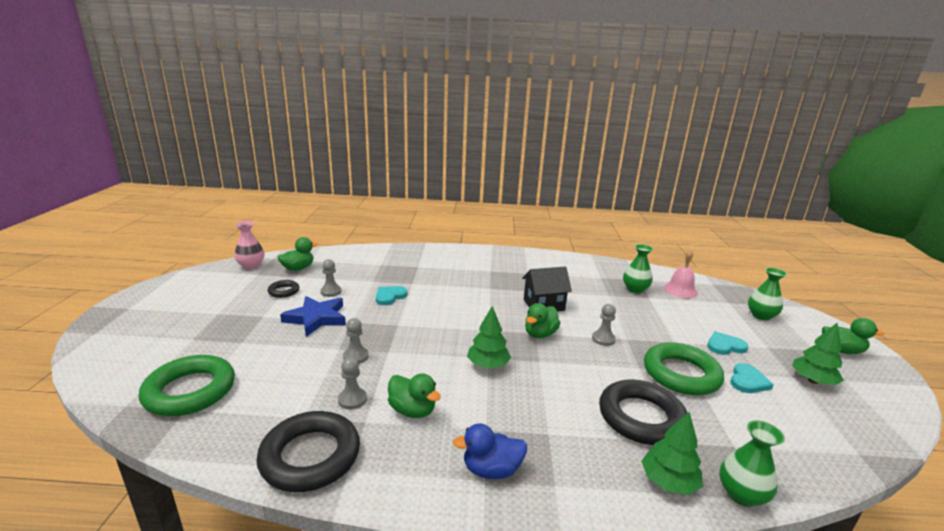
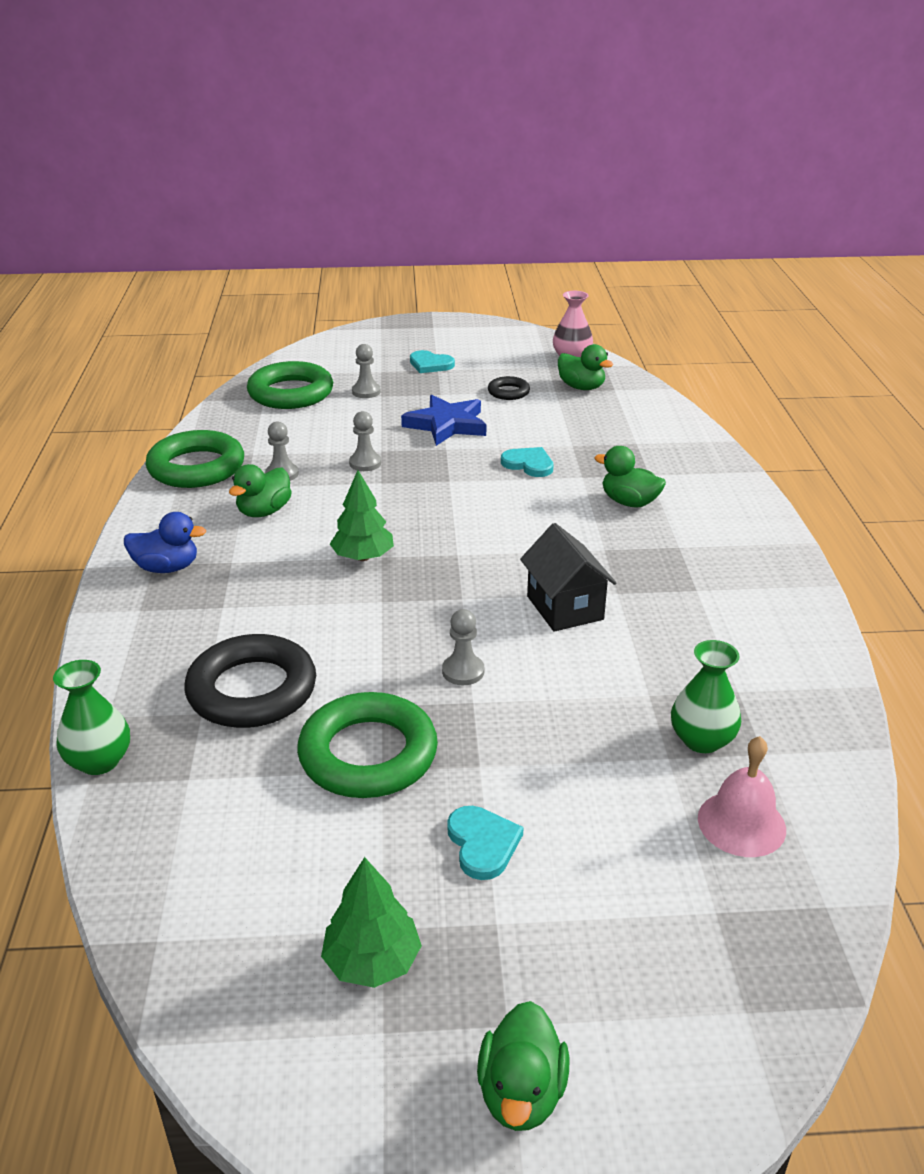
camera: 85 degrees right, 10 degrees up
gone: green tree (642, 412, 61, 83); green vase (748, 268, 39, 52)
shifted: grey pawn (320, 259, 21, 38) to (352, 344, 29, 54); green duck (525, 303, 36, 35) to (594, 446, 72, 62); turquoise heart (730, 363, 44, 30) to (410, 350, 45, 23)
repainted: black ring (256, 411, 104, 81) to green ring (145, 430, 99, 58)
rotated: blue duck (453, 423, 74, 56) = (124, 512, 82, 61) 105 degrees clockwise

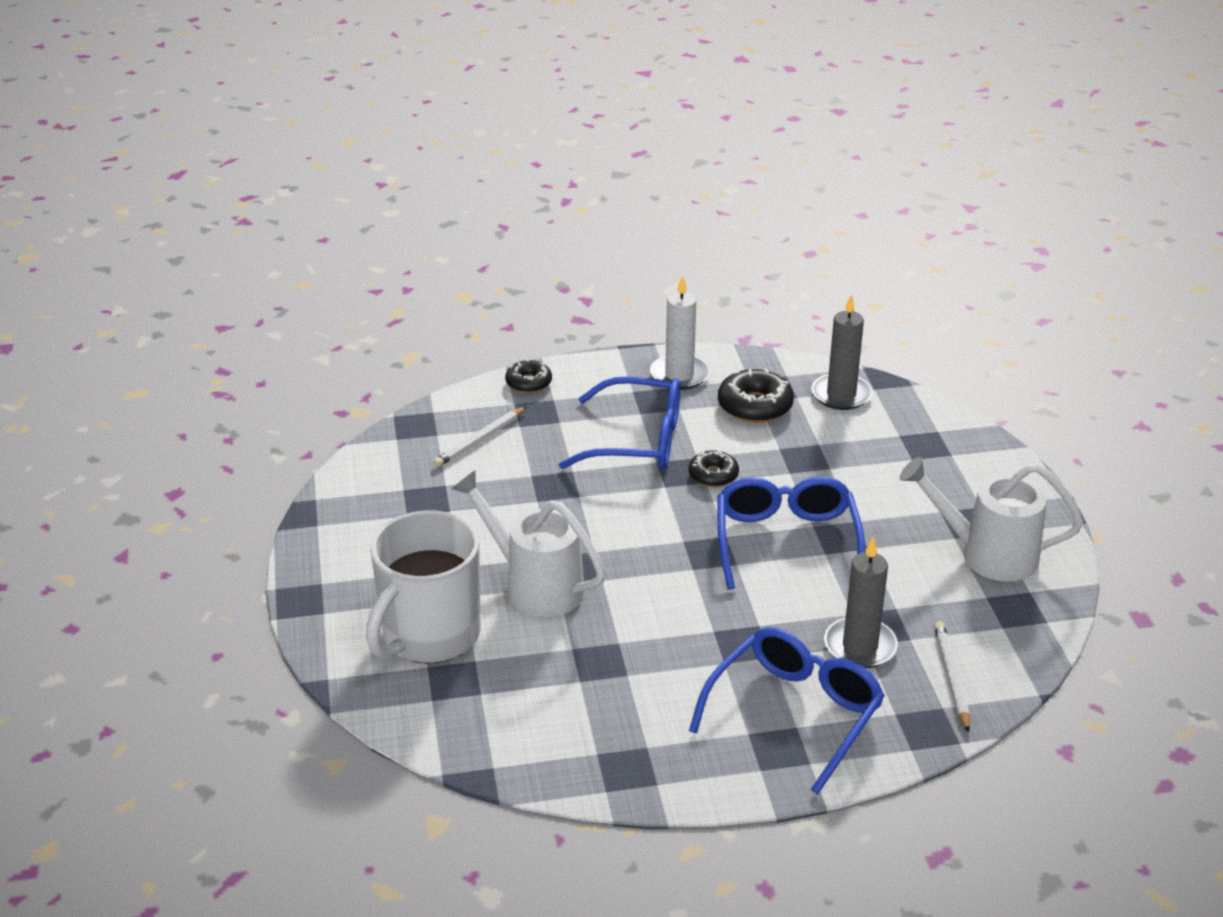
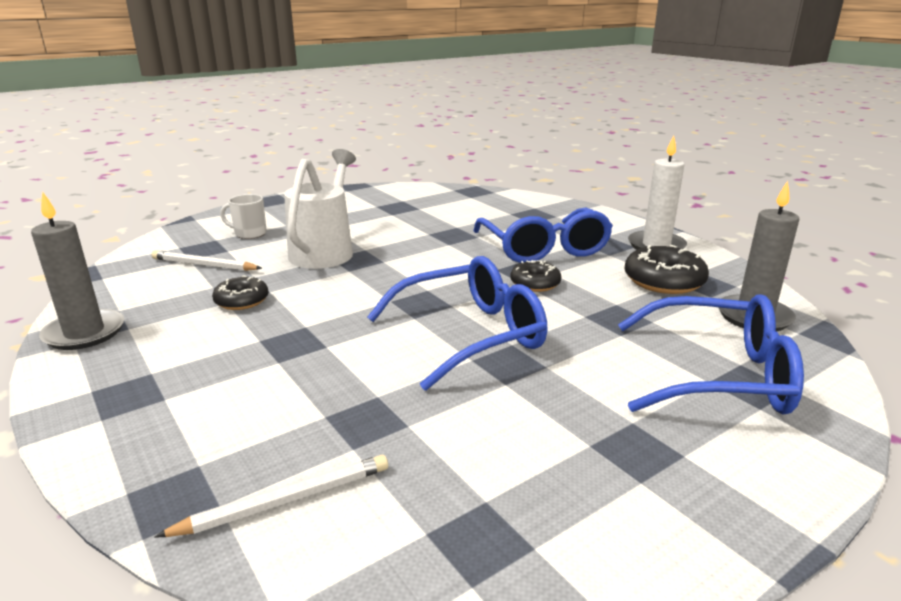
camera: 65 degrees right, 10 degrees down
gone: white watering can (900, 457, 183, 125)
shifted: white pencil (433, 407, 93, 60) to (151, 250, 111, 21); black donut (505, 359, 47, 34) to (212, 275, 56, 35); blue glasses (689, 627, 196, 168) to (618, 294, 186, 121); grey candle (824, 537, 74, 131) to (31, 191, 93, 159)
scaled: white mug (366, 511, 115, 153) = (220, 194, 47, 45) x0.42

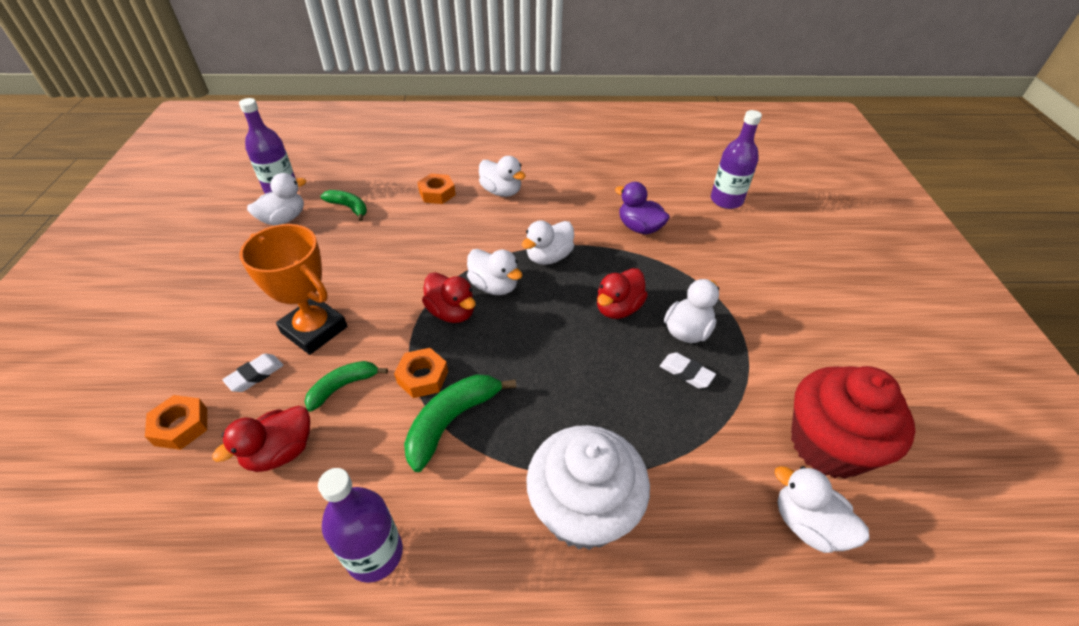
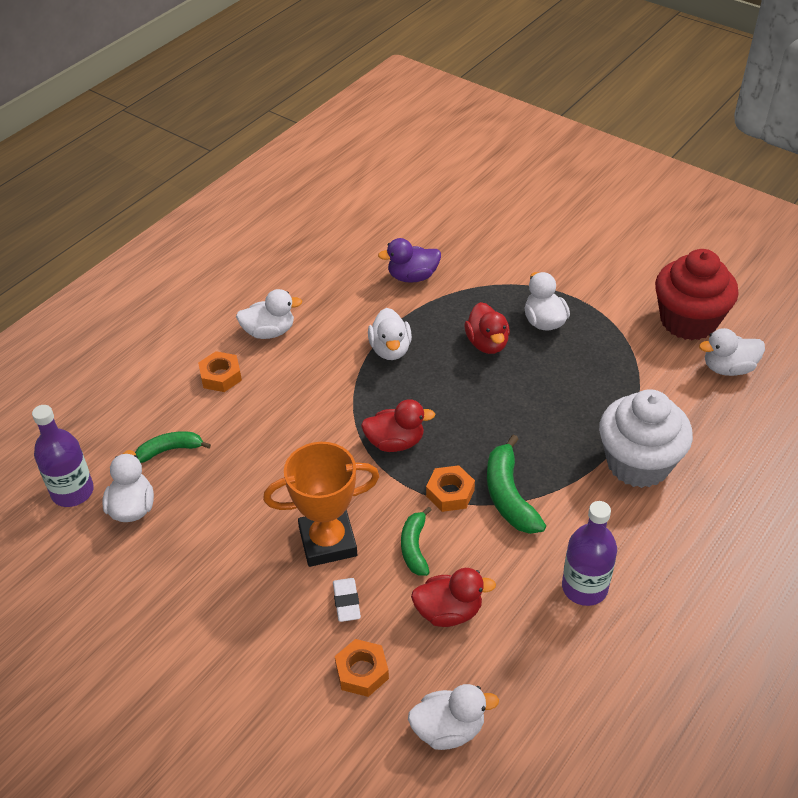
camera: 50 degrees left, 0 degrees up
gone: white eraser (660, 352, 56, 36); purple bottle (711, 110, 51, 99)
shifted: white duck (467, 249, 56, 46) to (408, 684, 91, 66)
rotated: red duck (212, 406, 98, 66) = (411, 568, 85, 59) 90 degrees counterclockwise

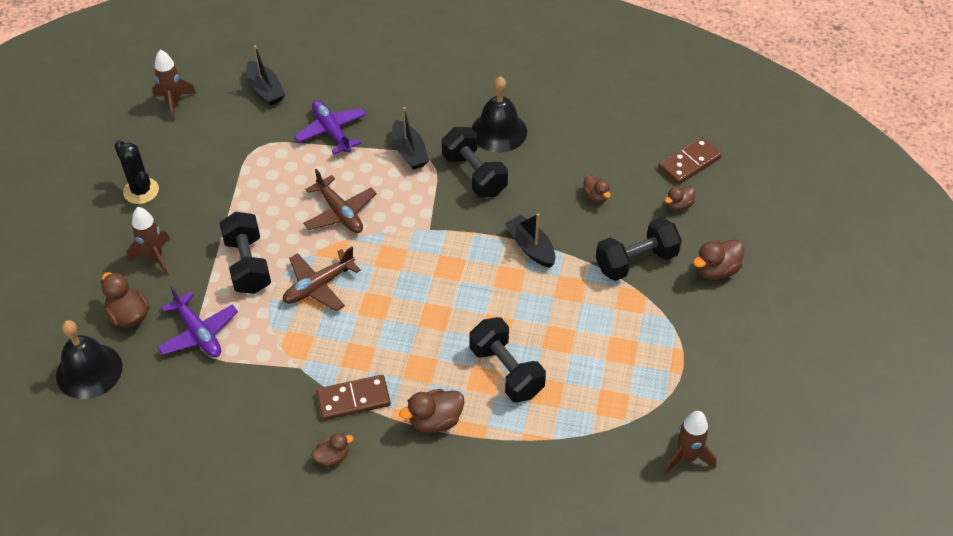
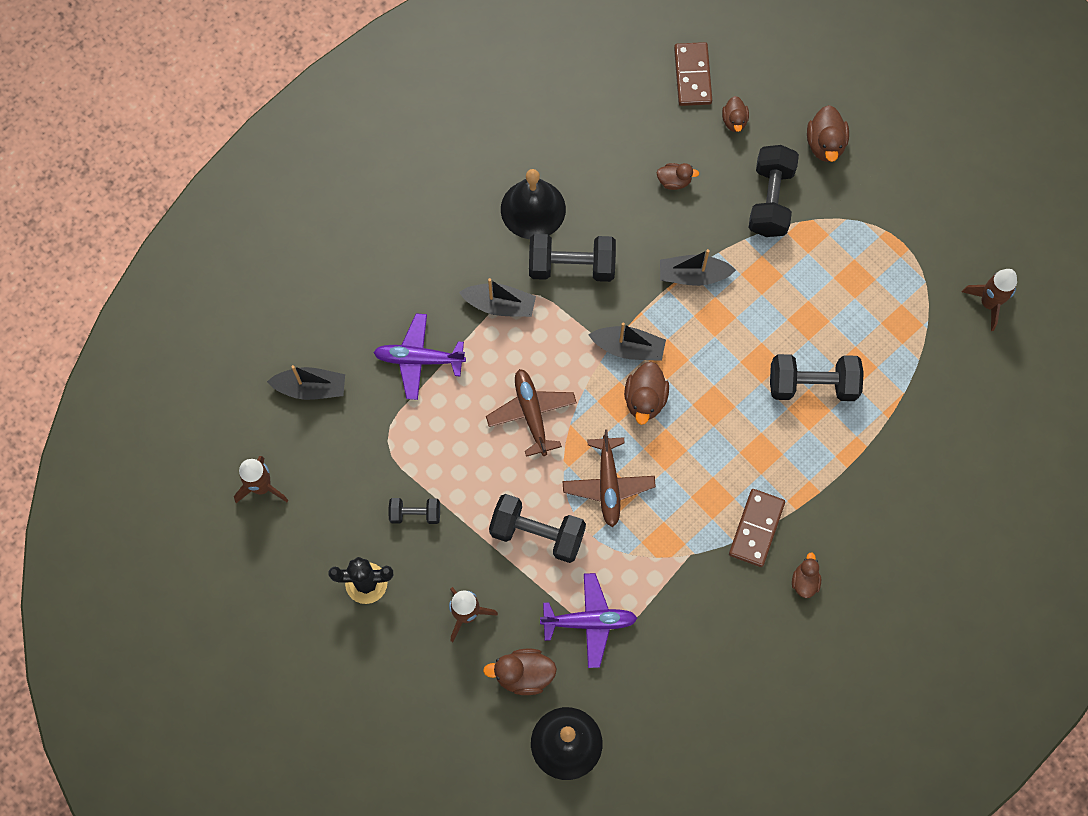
camera: 55 degrees left, 20 degrees up
new: black dumbbell (389, 498, 51, 26); black boat (588, 322, 78, 39)
shifted: brown duck (399, 389, 66, 44) to (624, 362, 45, 63)
rotated: brown plane (303, 169, 74, 64) = (486, 369, 91, 88) 105 degrees counterclockwise

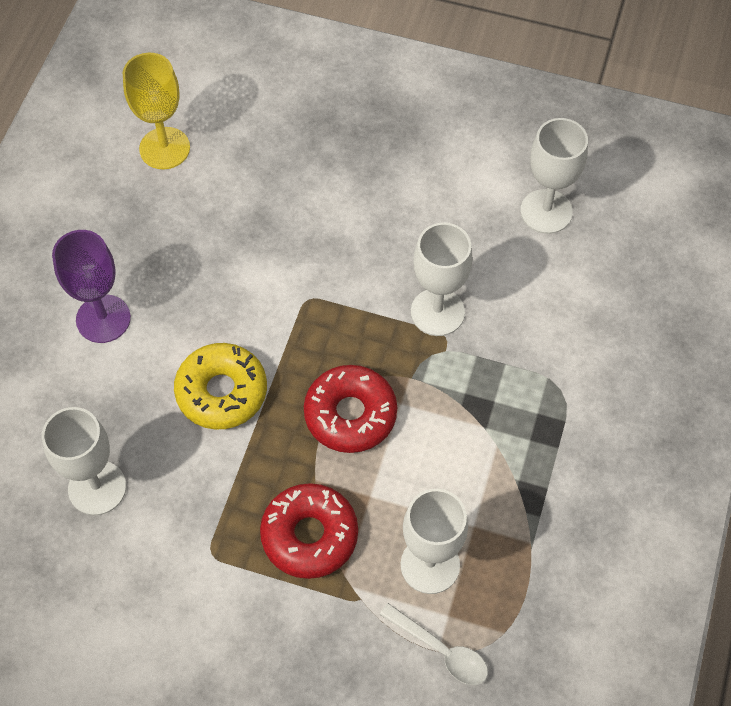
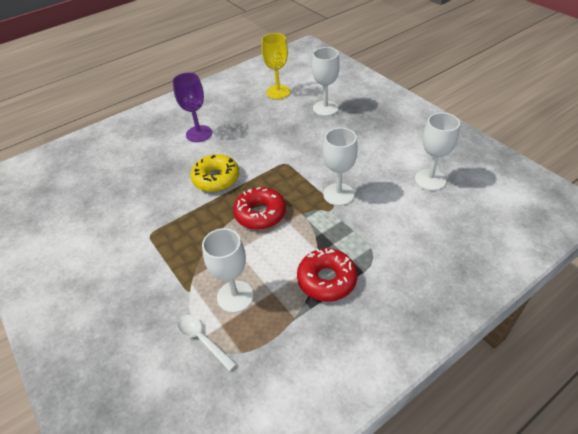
camera: 40 degrees right, 15 degrees down
shifted: white goblet (42, 407, 84, 108) to (312, 47, 28, 69); red donut (260, 483, 98, 96) to (297, 248, 61, 54)
rotated: white spoon (379, 603, 109, 82) = (177, 315, 60, 56) 150 degrees clockwise

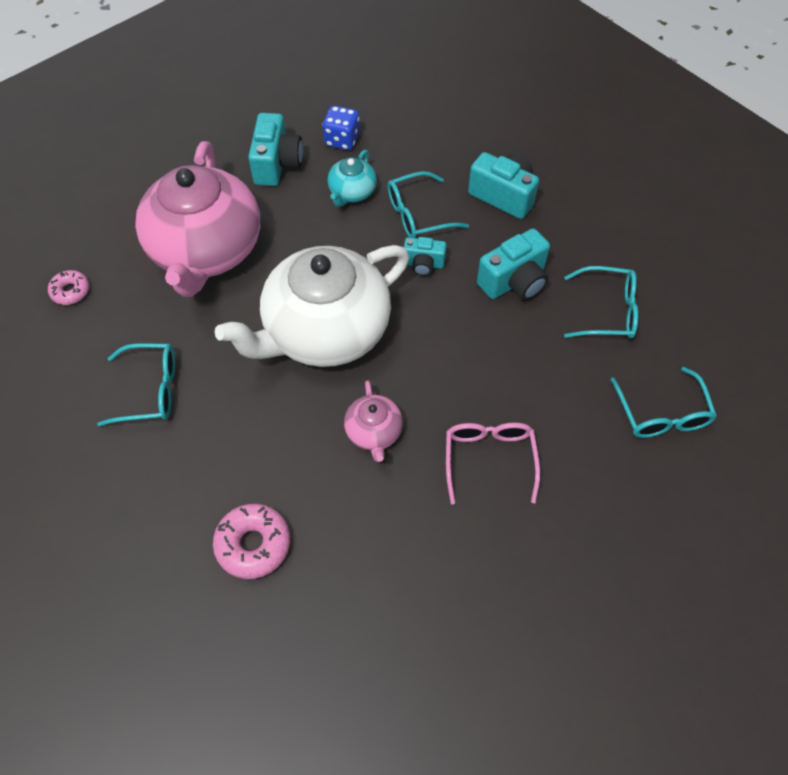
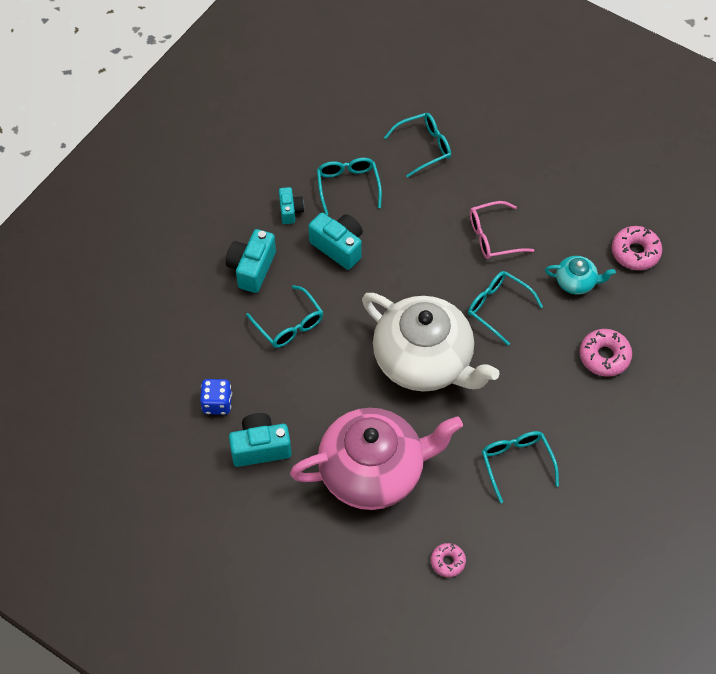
camera: 105 degrees left, 0 degrees up
new: pink donut (612, 226, 50, 44)
shifted: turquoise teapot (328, 150, 49, 57) to (545, 256, 71, 38); turquoise camera (404, 237, 42, 39) to (279, 187, 25, 37)
swapped: pink teapot (344, 380, 59, 82) to turquoise glasses (468, 271, 75, 74)

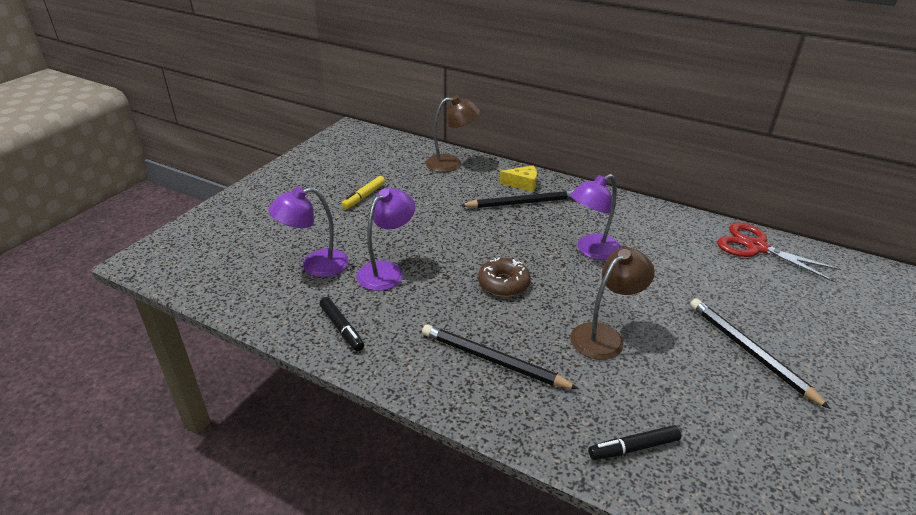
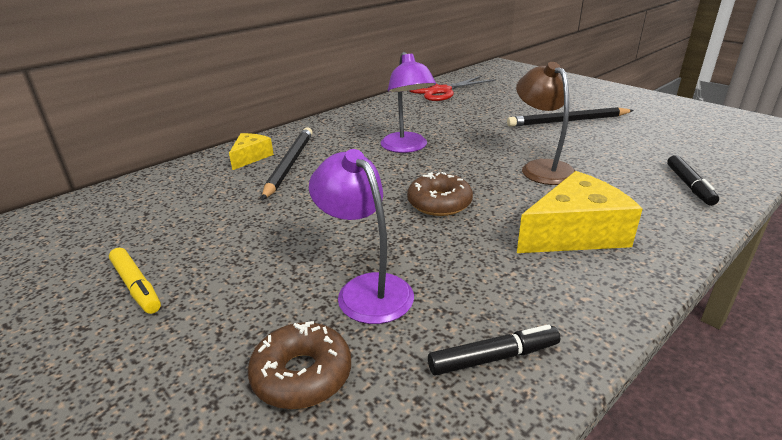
camera: 70 degrees left, 5 degrees down
gone: brown lamp (425, 95, 55, 77)
swapped: purple lamp (268, 187, 81, 90) to brown donut (248, 321, 103, 88); black pencil (422, 324, 157, 65) to yellow cheese (517, 171, 126, 82)

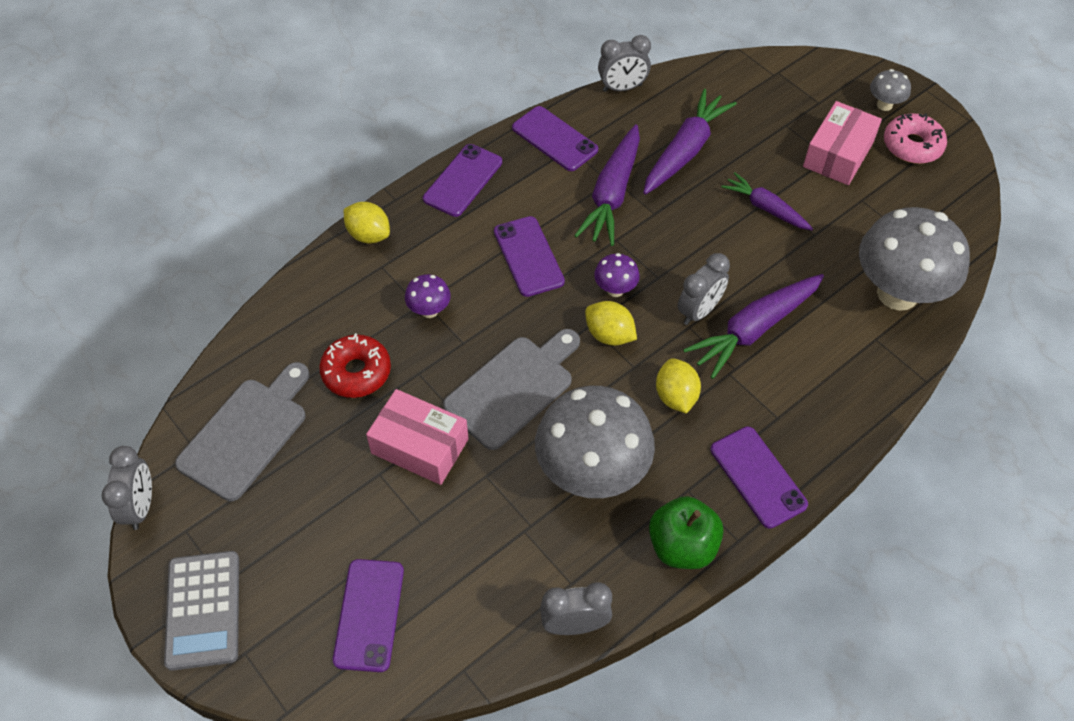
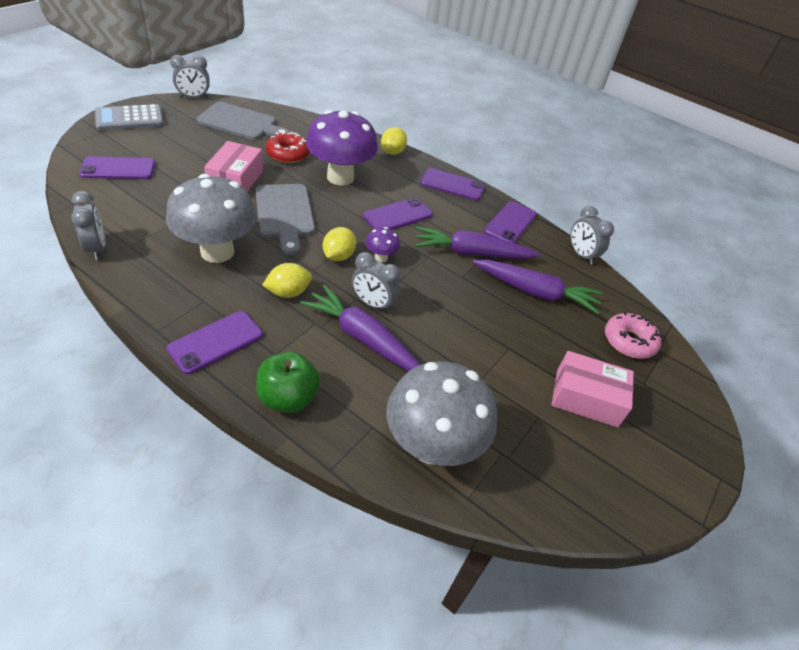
camera: 70 degrees right, 10 degrees down
gone: purple carrot (721, 172, 92, 58); grey mushroom (870, 69, 41, 42)
shifted: green apple (649, 496, 75, 73) to (256, 351, 64, 62); pink donut (884, 113, 63, 51) to (605, 312, 57, 47)
rotated: grey cutting board (443, 329, 137, 121) = (255, 184, 60, 71) 45 degrees clockwise
scaled: purple mushroom (405, 274, 46, 44) = (306, 110, 72, 76) x2.32

